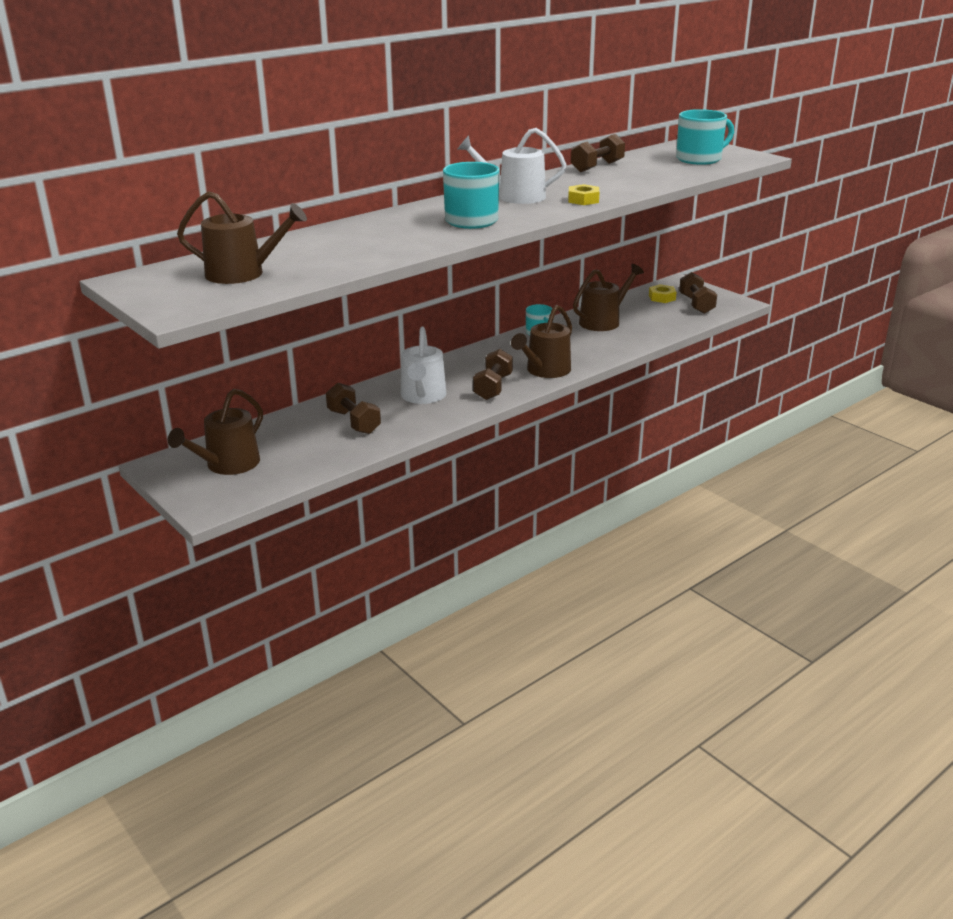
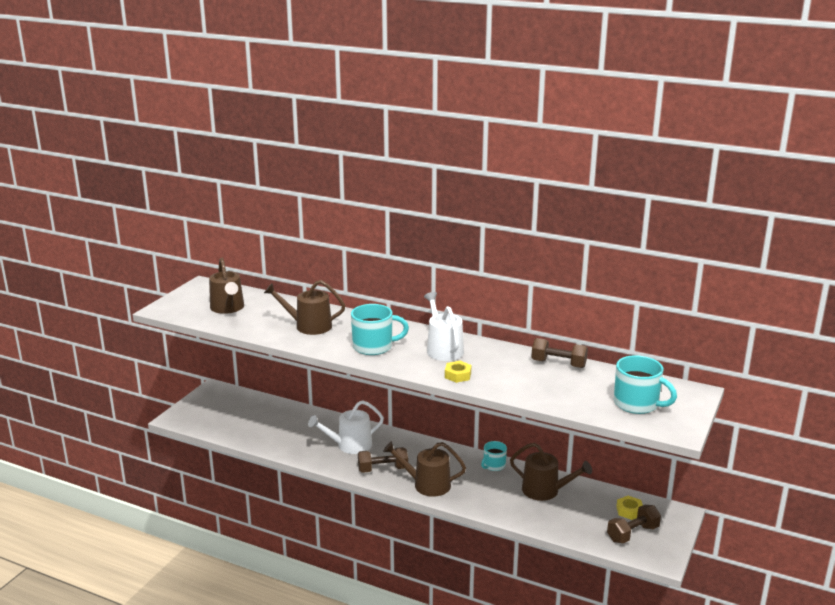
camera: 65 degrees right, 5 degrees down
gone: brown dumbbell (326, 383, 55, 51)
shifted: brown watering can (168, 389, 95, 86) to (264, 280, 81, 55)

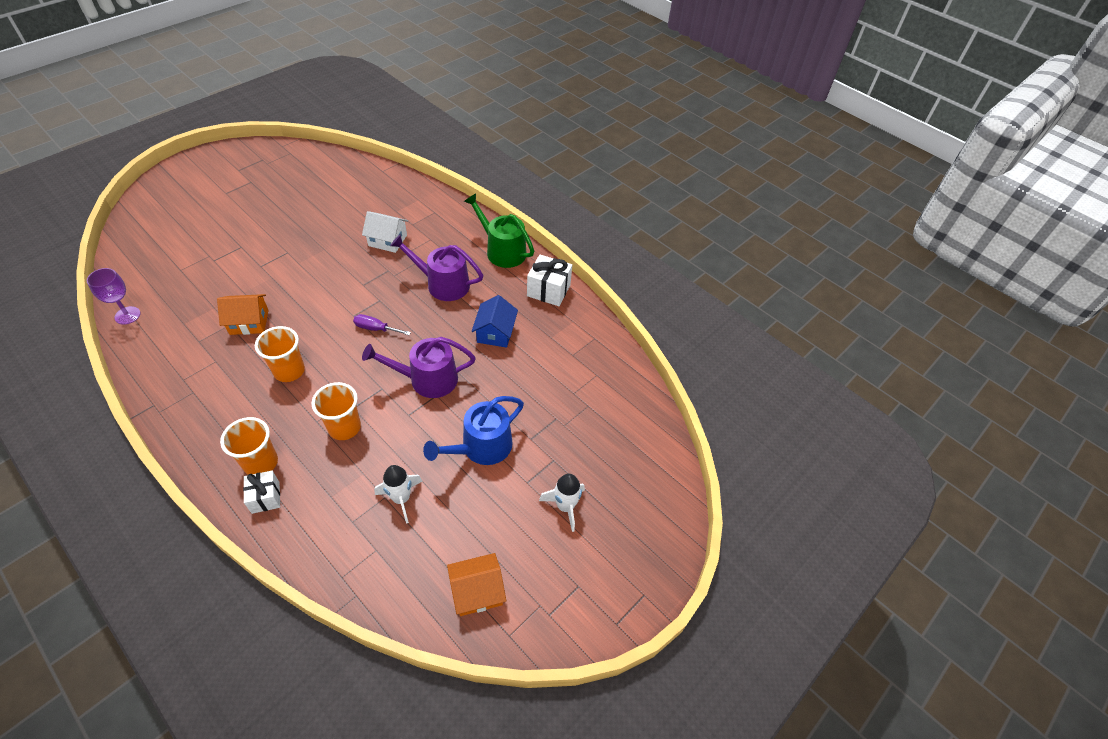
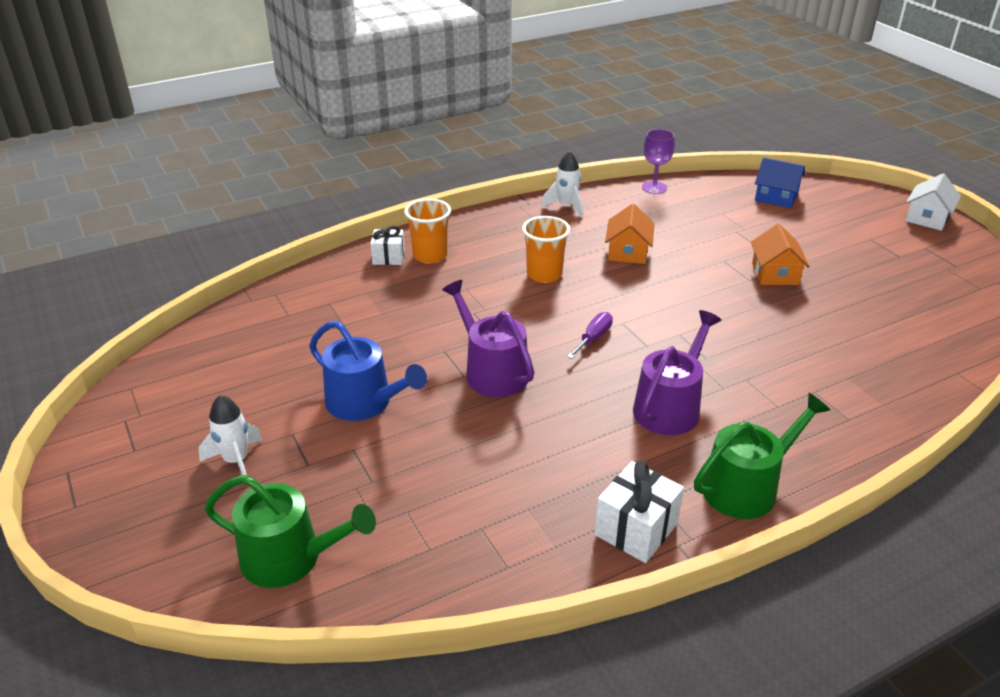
camera: 110 degrees right, 15 degrees down
gone: orange cup (312, 382, 49, 58)
new: green watering can (204, 475, 172, 113)
shifted: white house (362, 211, 46, 42) to (905, 173, 56, 58); white rocket (374, 465, 49, 59) to (542, 151, 41, 66); orange house (447, 553, 59, 63) to (751, 224, 59, 61); blue house (472, 295, 46, 53) to (755, 157, 50, 51)
rotated: purple watering can (362, 337, 114, 61) = (442, 280, 93, 117) 45 degrees counterclockwise; blue watering can (423, 396, 101, 69) = (309, 320, 118, 101) 150 degrees clockwise

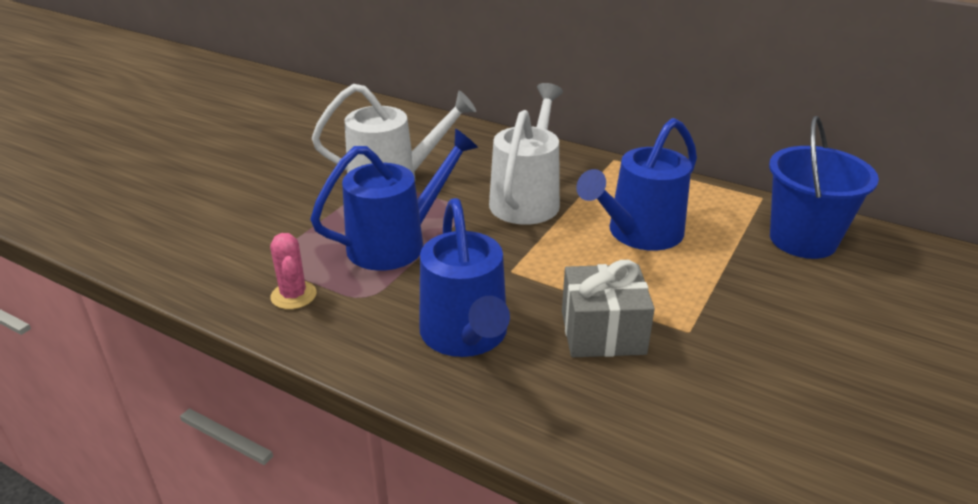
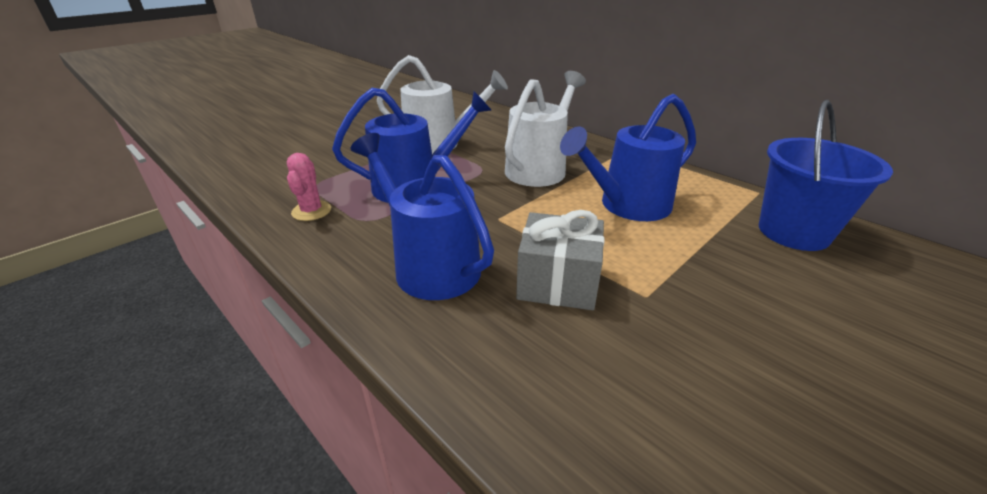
camera: 15 degrees right, 0 degrees up
rotated: blue watering can (419, 198, 91, 159) = (350, 133, 144, 167) 135 degrees clockwise

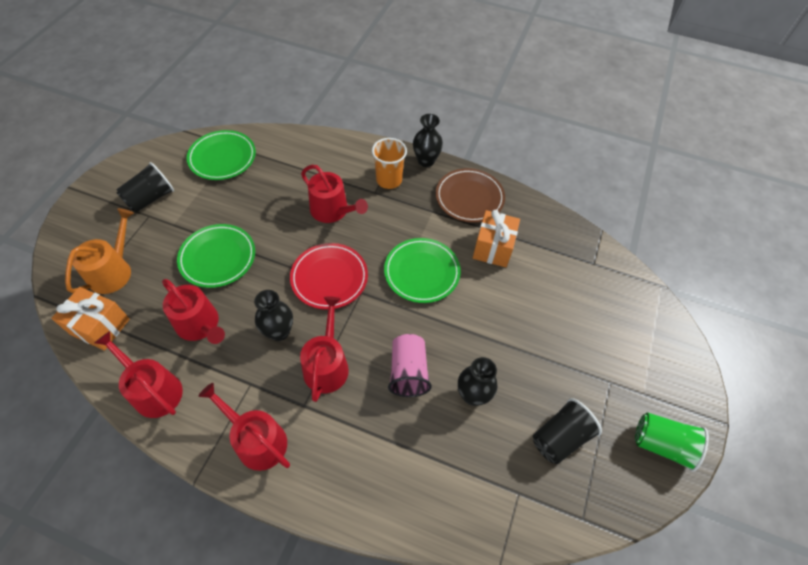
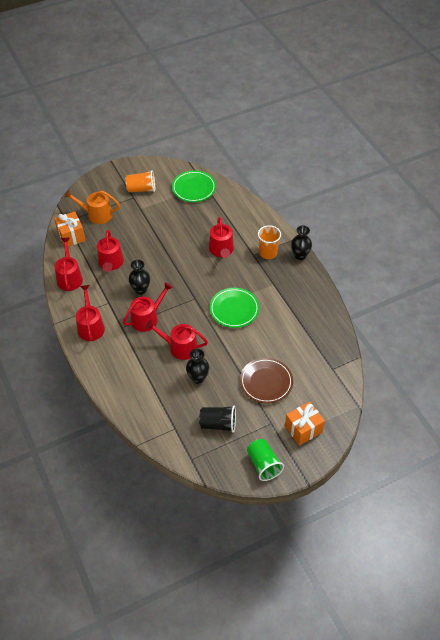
camera: 45 degrees right, 5 degrees down
gone: green plate (177, 224, 78, 64); red plate (290, 243, 78, 67)
shifted: brown plate (436, 168, 69, 55) to (240, 358, 53, 46); orange gift (473, 210, 47, 57) to (285, 402, 40, 44)
swapped: pink cup (388, 334, 44, 63) to red watering can (145, 320, 63, 40)
repainted: black cup (116, 162, 58, 50) to orange cup (125, 170, 30, 22)
rotated: orange watering can (65, 208, 69, 86) = (64, 190, 56, 34) 150 degrees counterclockwise

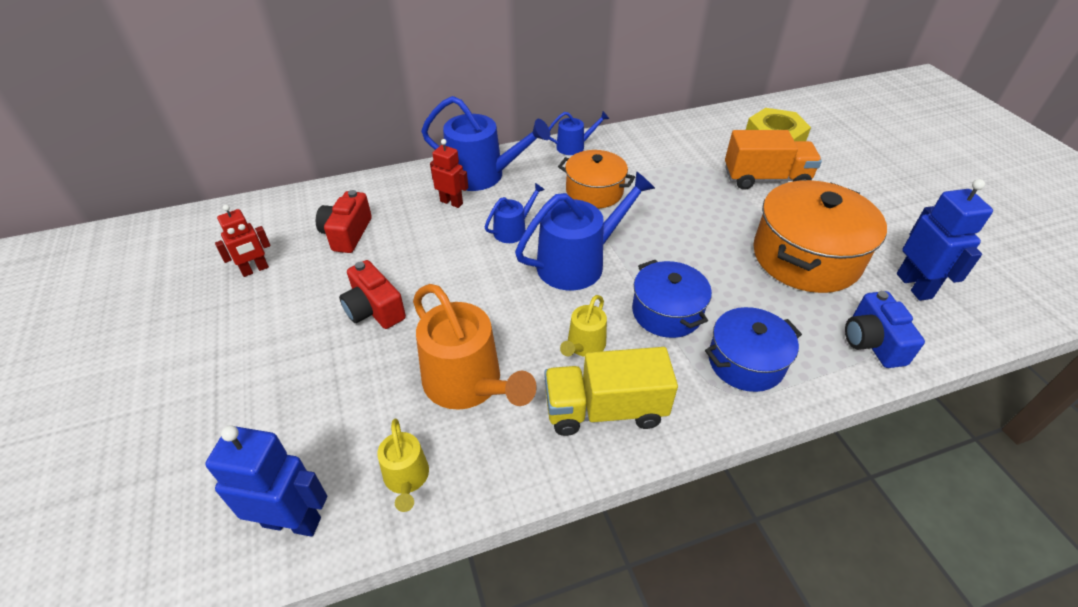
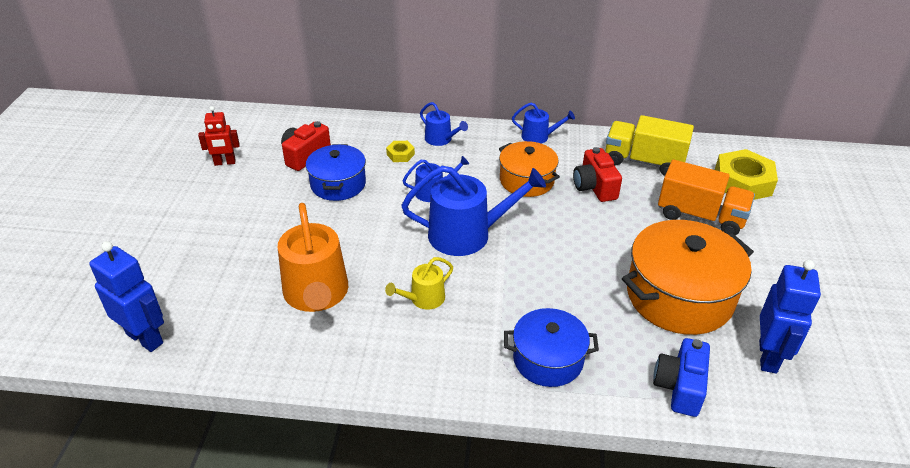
camera: 25 degrees right, 5 degrees down
gone: yellow watering can (377, 418, 52, 94)
shifted: red camera (339, 260, 67, 69) to (573, 147, 49, 55); yellow truck (544, 347, 134, 89) to (605, 115, 89, 61); blue pot (632, 260, 80, 78) to (306, 144, 60, 57)
swapped: red robot (430, 139, 38, 69) to yellow nut (386, 141, 29, 21)
scaled: blue watering can (421, 96, 129, 95) = (420, 102, 48, 44) x0.52

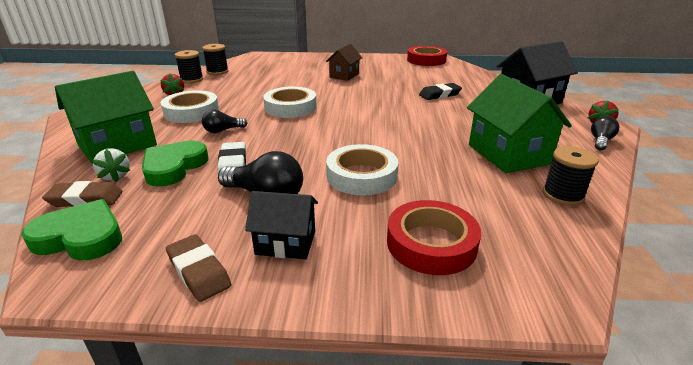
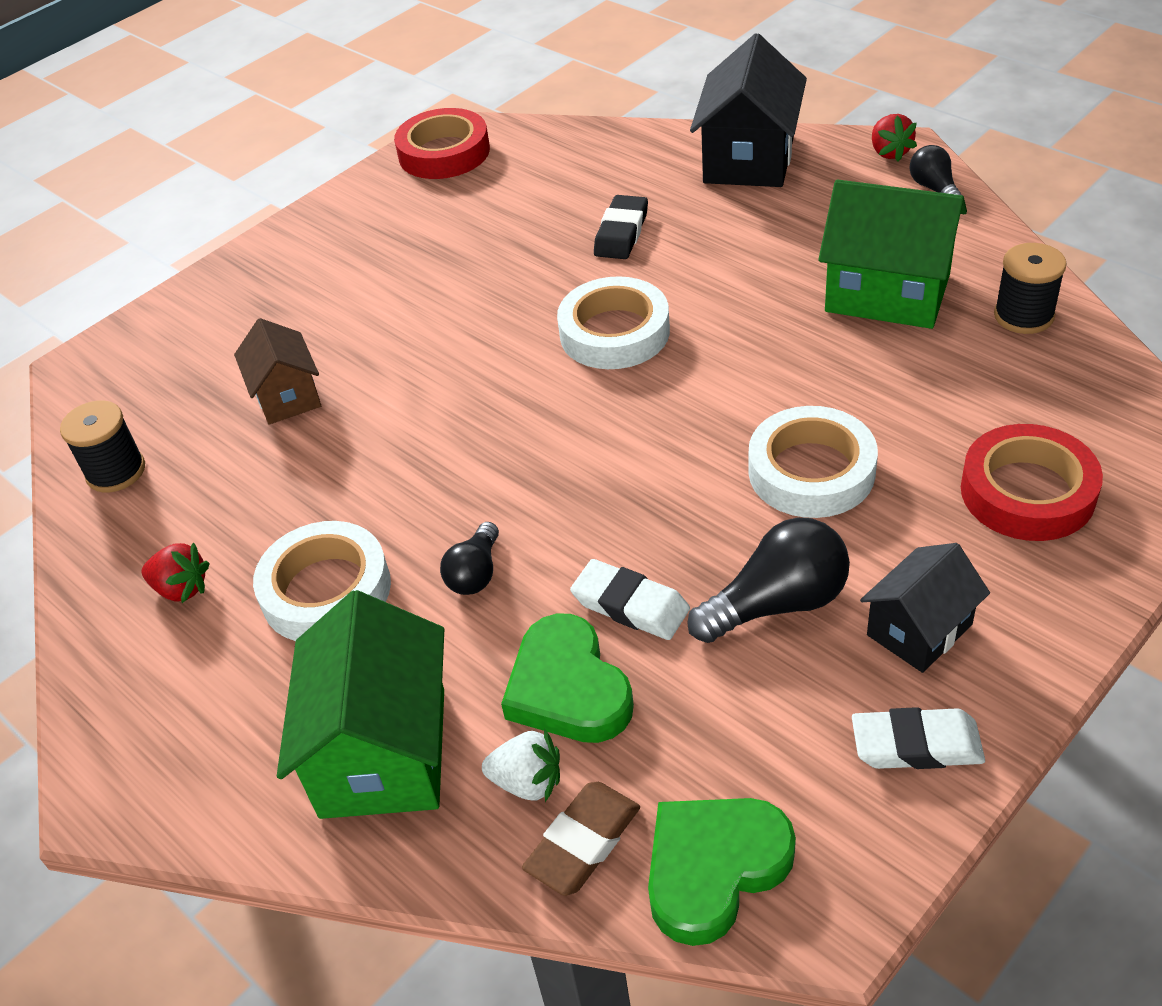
camera: 45 degrees left, 15 degrees up
gone: black spool (175, 50, 28, 33)
shifted: white tape (263, 87, 54, 31) to (557, 276, 113, 93); brown house (326, 44, 36, 37) to (234, 318, 87, 107)
repainted: brown eraser (166, 234, 65, 68) to white eraser (852, 707, 133, 62)

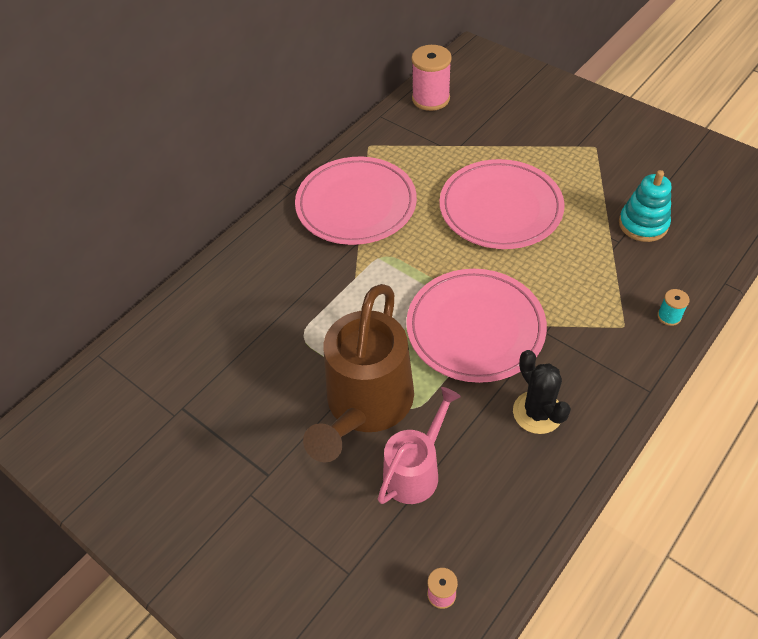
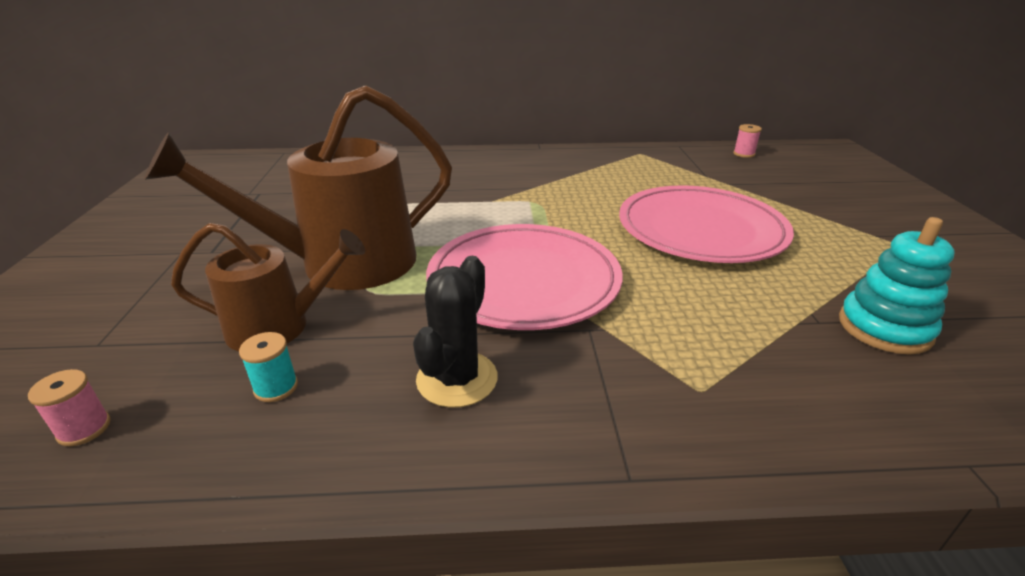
camera: 45 degrees right, 20 degrees down
gone: pink plate (295, 157, 122, 88)
shifted: turquoise spool (657, 289, 33, 37) to (239, 332, 59, 70)
repainted: pink watering can (378, 387, 83, 117) to brown watering can (171, 223, 194, 129)
scaled: pink spool (411, 45, 41, 66) = (733, 124, 29, 34) x0.48

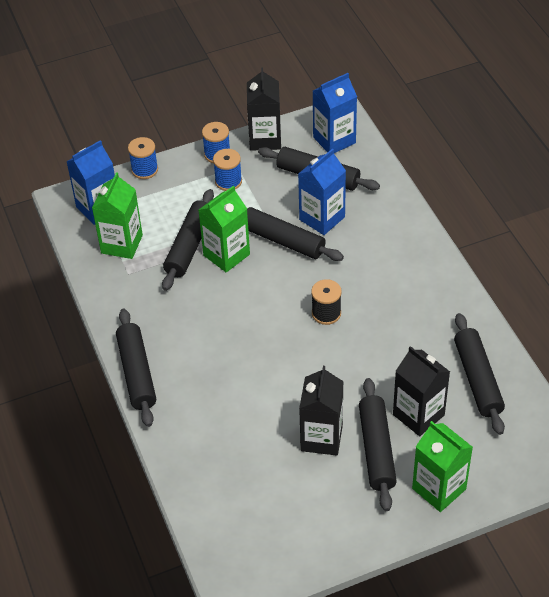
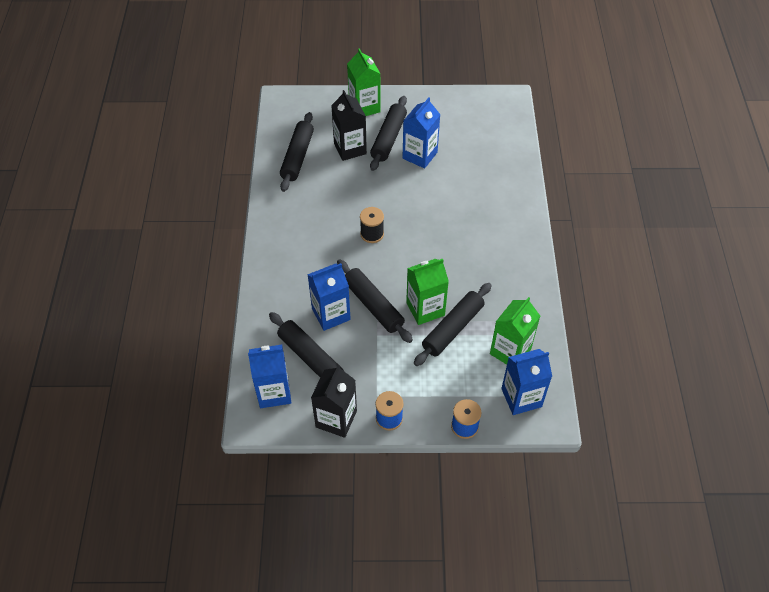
camera: 160 degrees left, 5 degrees up
gone: black rolling pin (116, 309, 40, 118); blue spool (213, 149, 29, 42)
repainted: black carton (299, 366, 45, 90) to blue carton (403, 98, 38, 70)

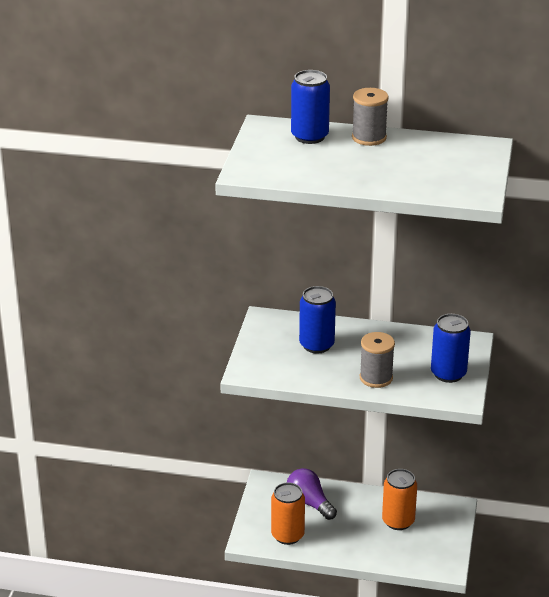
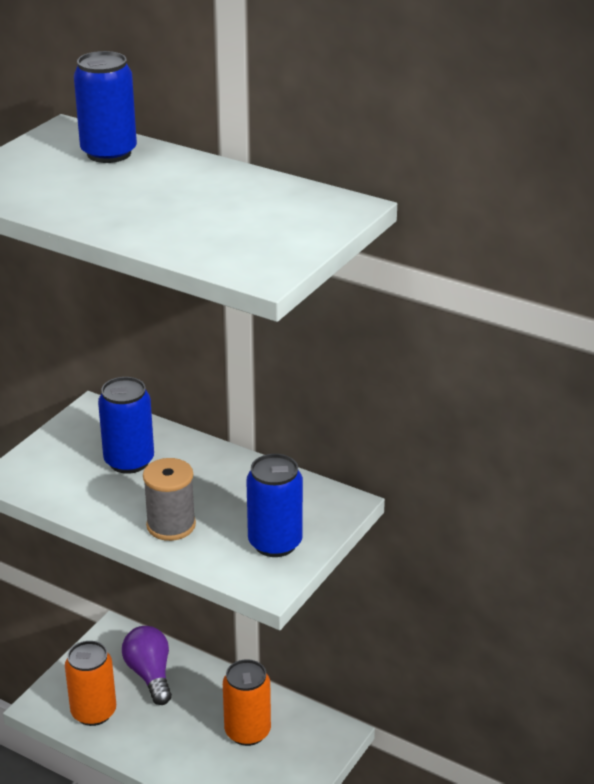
camera: 20 degrees right, 0 degrees up
gone: grey spool (352, 88, 37, 58)

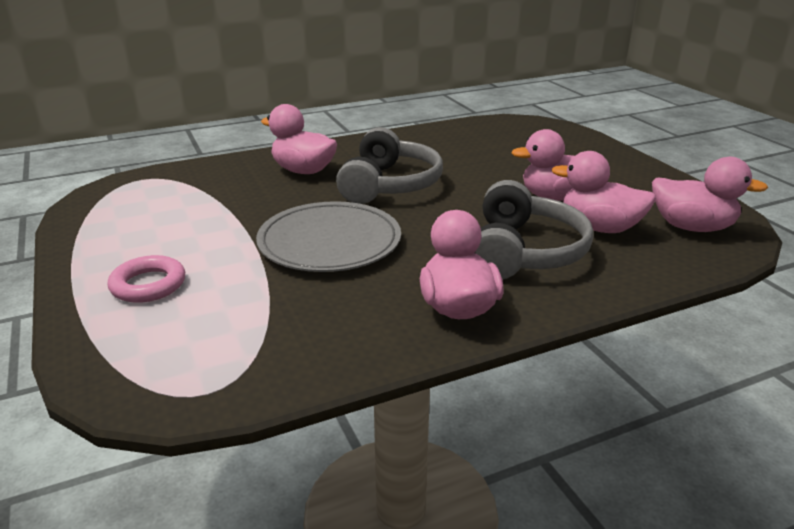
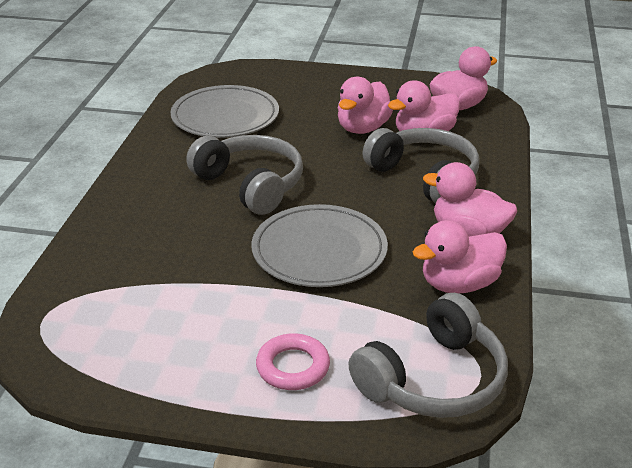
camera: 55 degrees left, 5 degrees up
new: grey plate (170, 85, 109, 53); grey headphones (348, 293, 160, 125)
shifted: pink duck (261, 104, 76, 70) to (413, 220, 94, 73)

